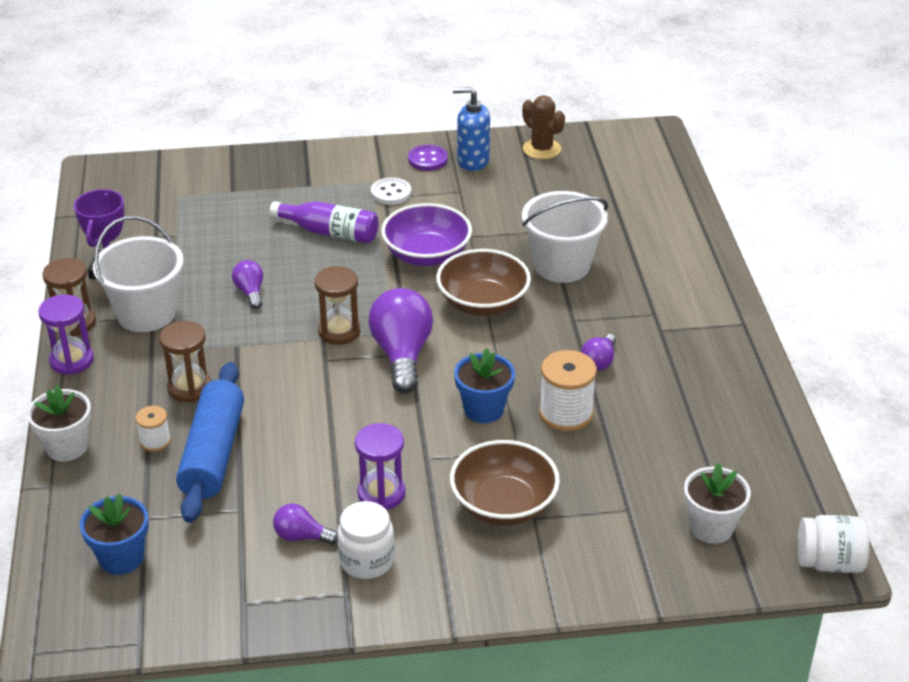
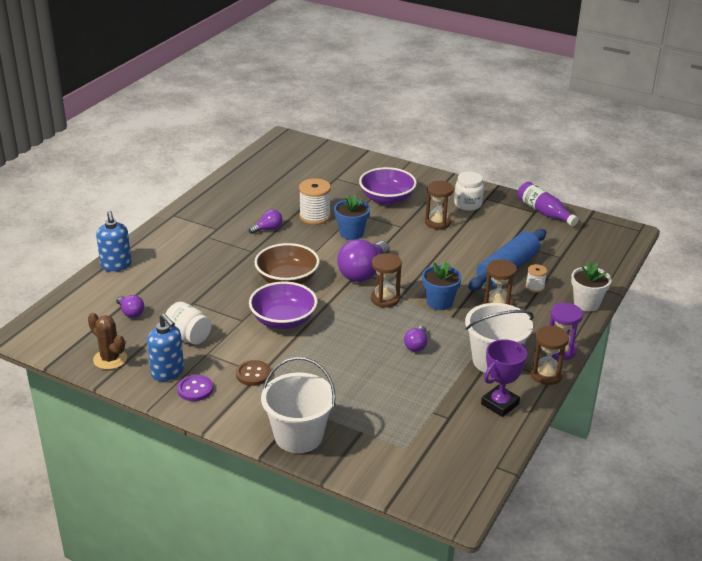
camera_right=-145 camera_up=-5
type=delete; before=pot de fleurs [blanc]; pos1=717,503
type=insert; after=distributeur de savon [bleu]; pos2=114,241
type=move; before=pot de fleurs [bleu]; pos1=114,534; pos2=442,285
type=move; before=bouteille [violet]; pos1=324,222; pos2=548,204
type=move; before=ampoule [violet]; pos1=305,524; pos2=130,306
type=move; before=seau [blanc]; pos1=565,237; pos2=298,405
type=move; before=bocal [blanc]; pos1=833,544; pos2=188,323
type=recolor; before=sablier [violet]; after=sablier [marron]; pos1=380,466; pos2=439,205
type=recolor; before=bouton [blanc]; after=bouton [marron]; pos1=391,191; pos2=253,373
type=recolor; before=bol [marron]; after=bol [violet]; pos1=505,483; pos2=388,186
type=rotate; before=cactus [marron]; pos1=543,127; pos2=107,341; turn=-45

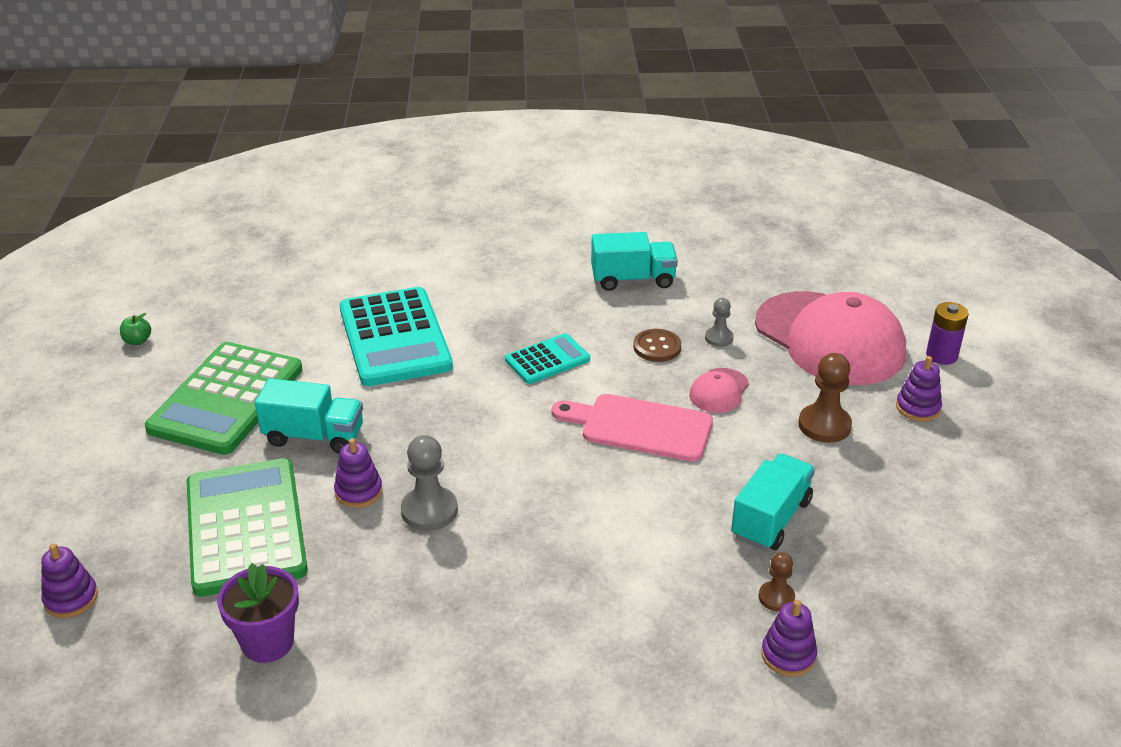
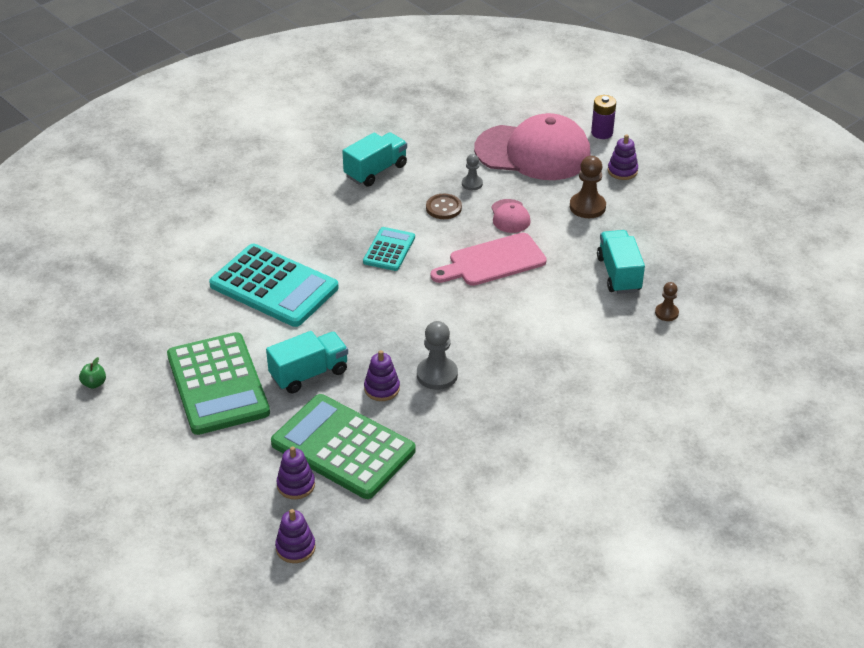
camera_right=-40 camera_up=5
type=delete; before=pot de fleurs [violet]; pos1=258,613
type=move; before=jouet à empiler [violet]; pos1=789,638; pos2=295,472

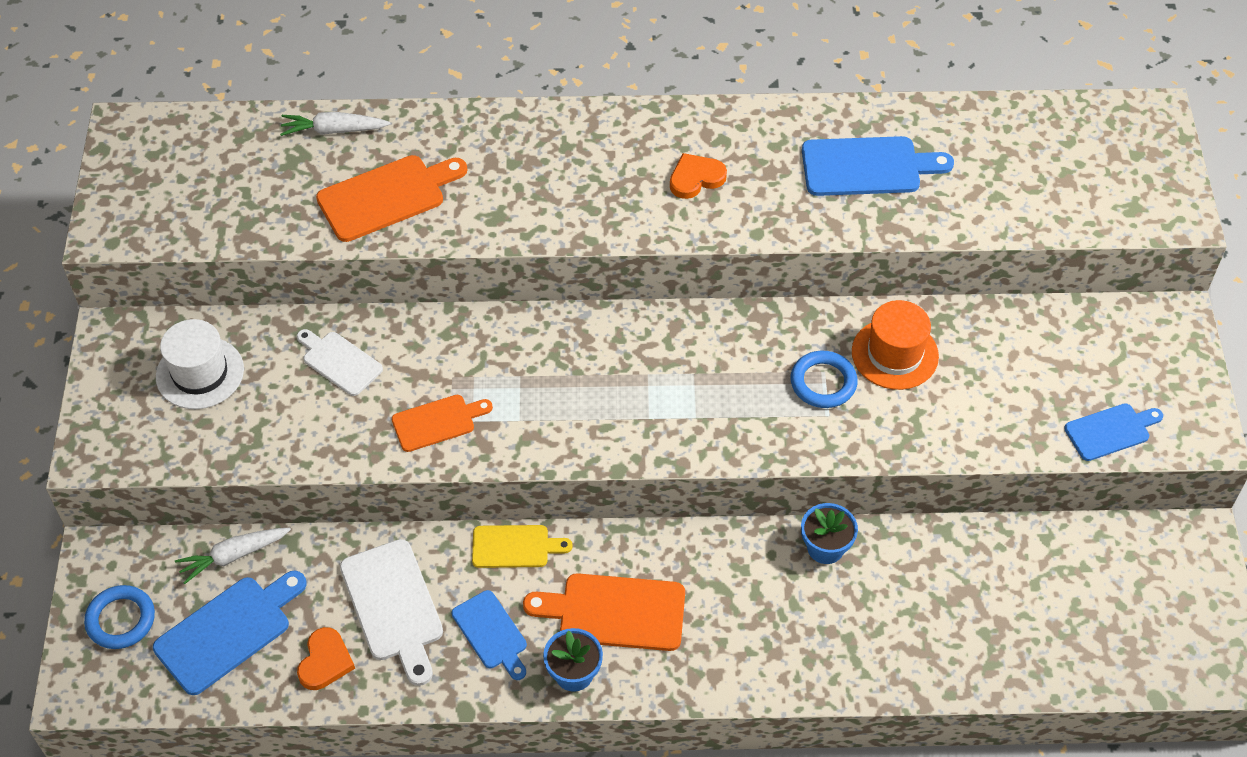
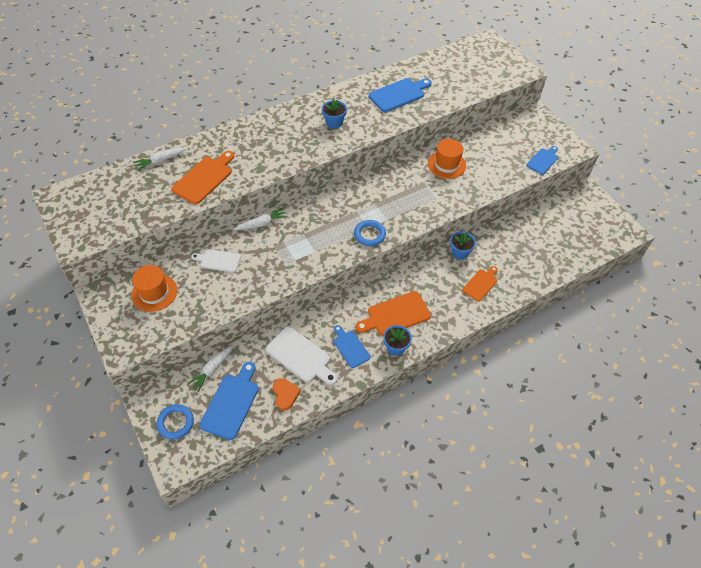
camera_right=-30 camera_up=0
type=delete; before=planche à découper [jaune]; pos1=522,546
type=insert; after=carotte [blanc]; pos2=261,219
type=move; before=planche à découper [orange]; pos1=442,423; pos2=480,283
type=move; before=anneau [bleu]; pos1=824,379; pos2=370,233
type=replace; before=cœur [orange]; after=pot de fleurs [bleu]; pos1=698,176; pos2=334,114
type=recolor; before=chapeau [blanc]; after=chapeau [orange]; pos1=200,364; pos2=154,288
type=rotate; before=planche à découper [bleu]; pos1=489,635; pos2=352,346; turn=-150

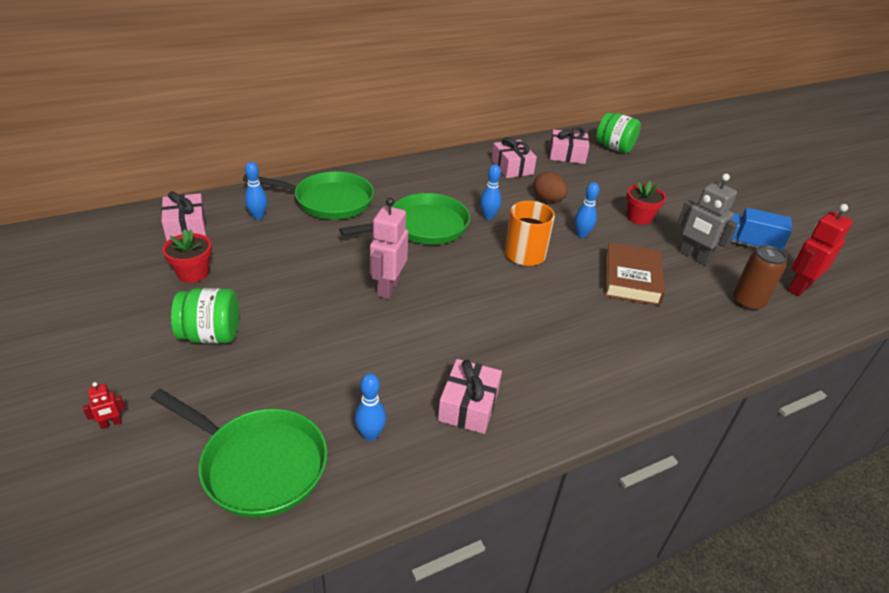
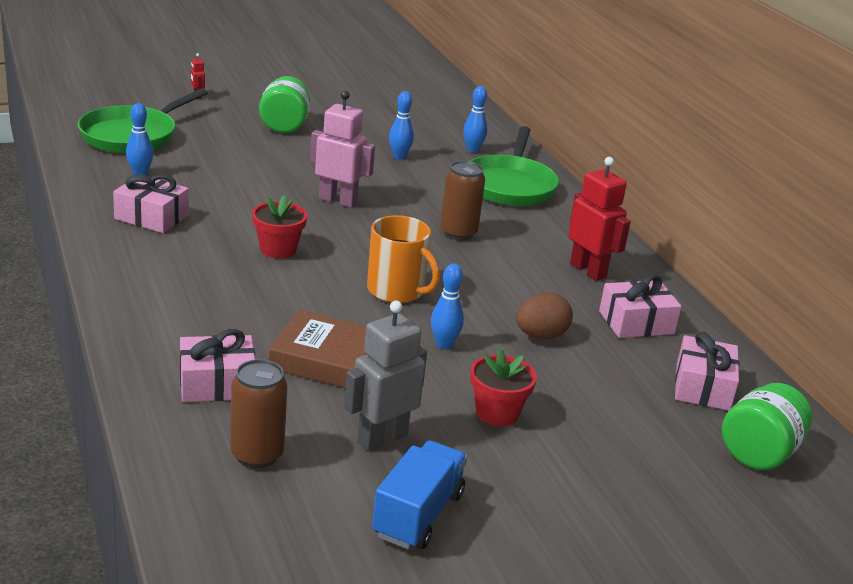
camera_right=95 camera_up=-10
type=move; before=cadeau [rose]; pos1=183,216; pos2=217,365
type=move; before=pot de fleurs [rouge]; pos1=187,256; pos2=280,226
type=move; before=quille [bleu]; pos1=490,192; pos2=401,125
type=move; before=robot [rouge]; pos1=820,250; pos2=599,219
type=replace; before=poêle [vert]; after=canette [marron]; pos1=404,219; pos2=462,200

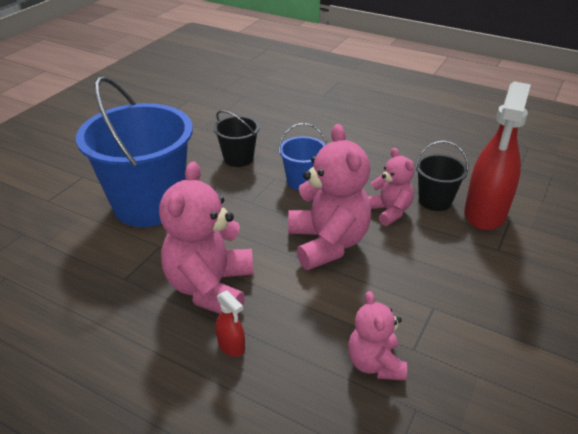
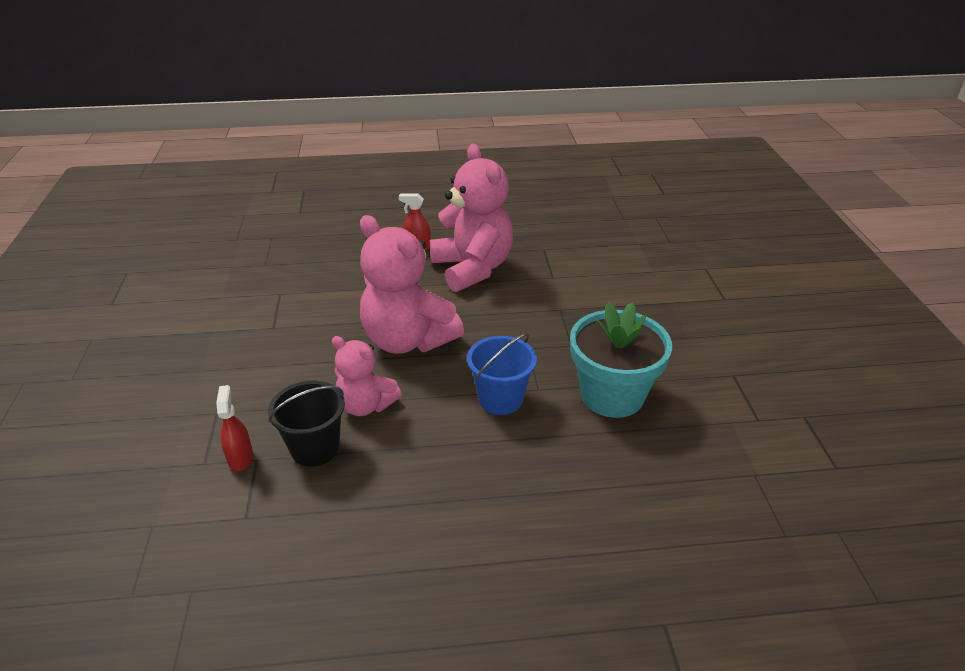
camera_right=145 camera_up=0
type=delete; before=seau [bleu]; pos1=134,151
type=delete; before=ours en peluche [rose]; pos1=377,335
type=replace; before=seau [noir]; after=pot de fleurs [turquoise]; pos1=237,138; pos2=621,360
type=resize; before=vaporisateur [rouge]; pos1=497,155; pos2=234,428; scale=0.42

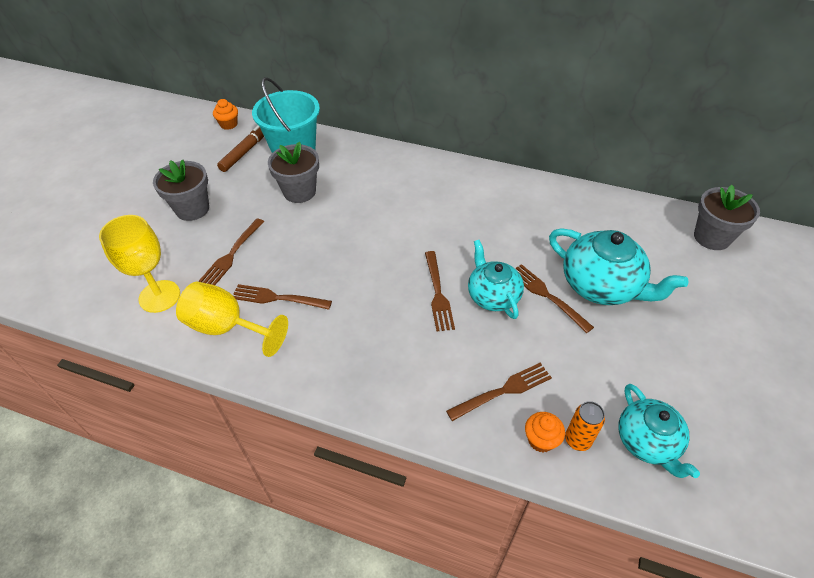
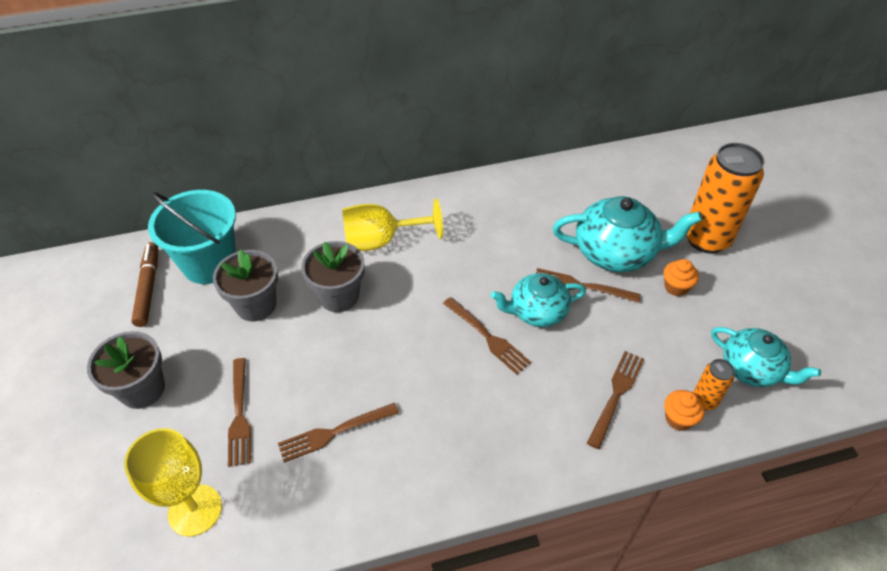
camera_right=-35 camera_up=0
type=insert; after=canette [orange]; pos2=725,198
type=move; before=verre à pied [jaune]; pos1=232,319; pos2=392,225
type=move; before=muffin [orange]; pos1=225,114; pos2=681,277
type=move; before=pot de fleurs [gris]; pos1=727,217; pos2=333,276
type=rotate; before=théière [turquoise]; pos1=496,279; pos2=538,300; turn=-45

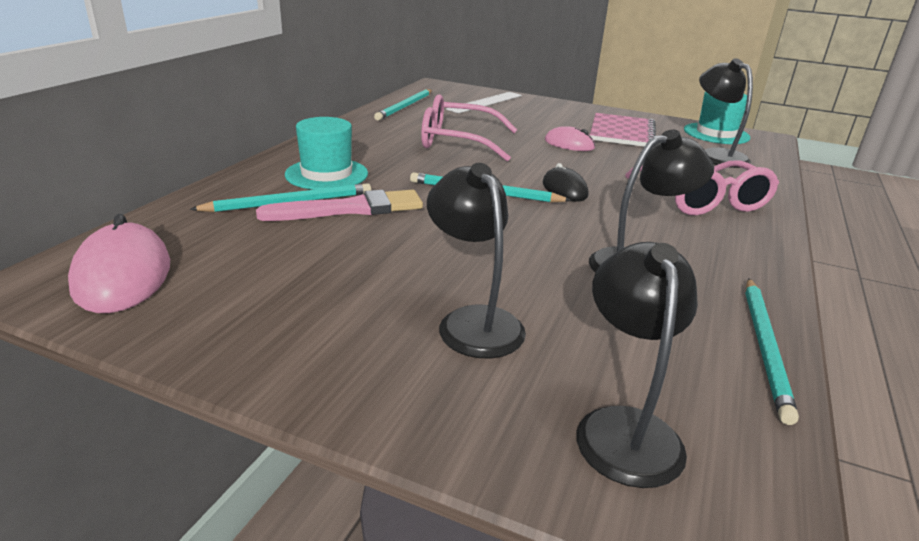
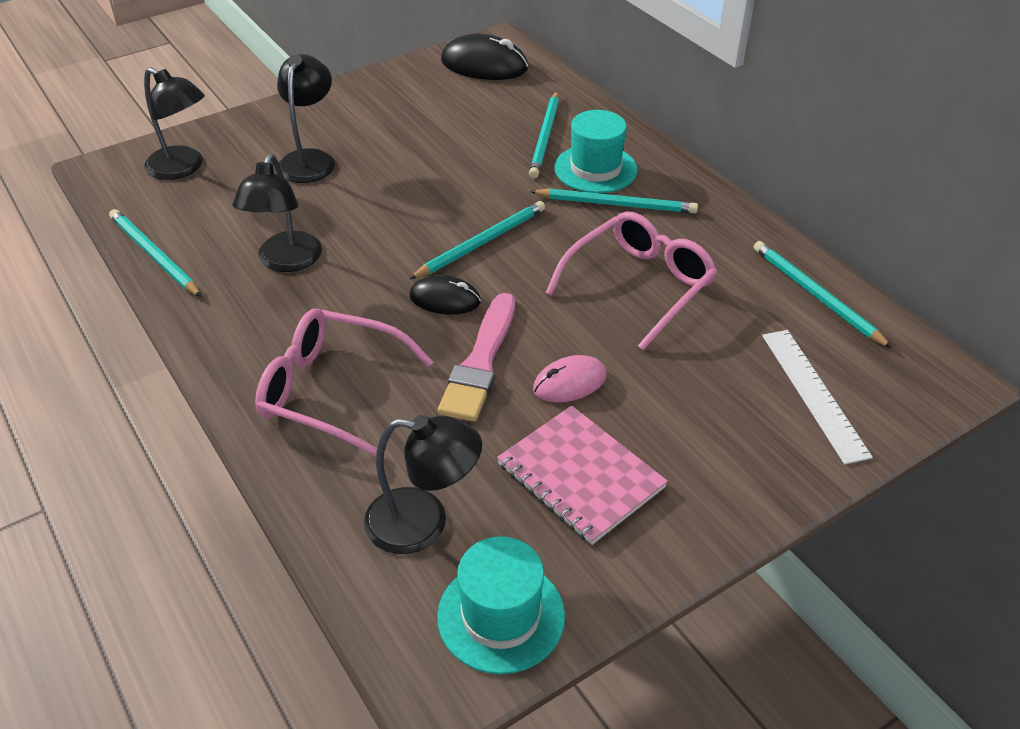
camera_right=125 camera_up=15
type=insert; after=crayon [turquoise]; pos2=614,200
type=move; before=pinceau [rose]; pos1=339,205; pos2=476,357
type=recolor; before=souris [rose]; after=souris [noir]; pos1=119,263; pos2=484,57
type=rotate; before=lampe [noir]; pos1=476,260; pos2=306,118; turn=-90

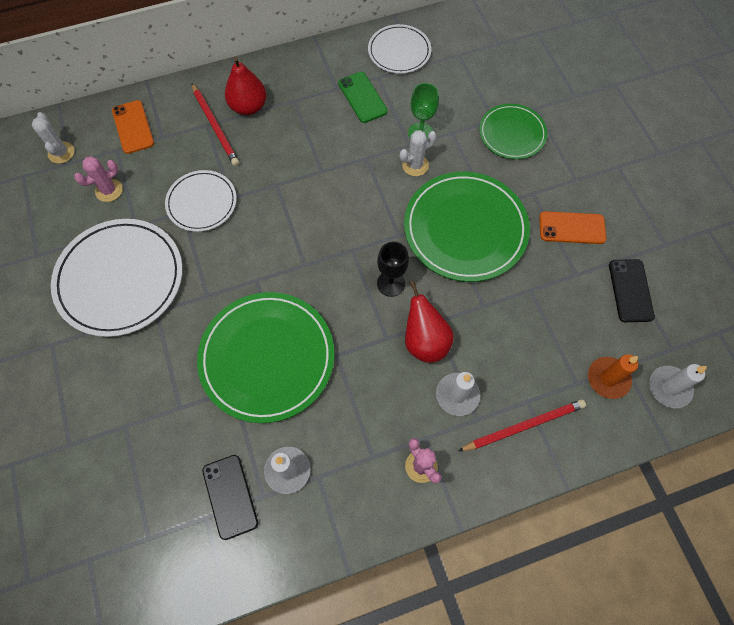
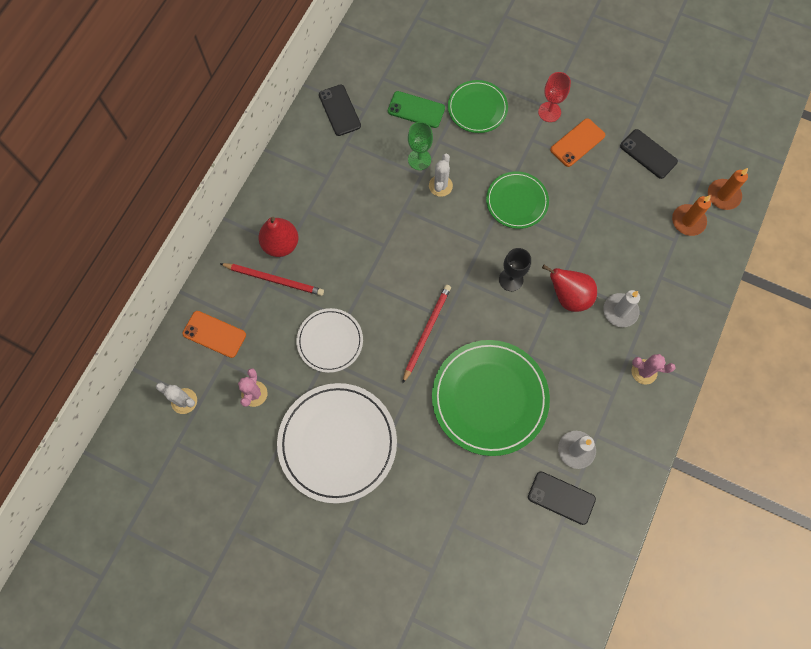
camera_right=-45 camera_up=5
type=insert; after=verre à pied [rouge]; pos2=554,97
type=move; before=téléphone [vert]; pos1=363,97; pos2=416,109
type=move; before=crayon [rouge]; pos1=522,425; pos2=426,334
type=replace; before=assiette [blanc]; after=téléphone [noir]; pos1=399,49; pos2=340,110
type=recolor; before=bougie [blanc]; after=bougie [orange]; pos1=678,386; pos2=728,189
type=resize; before=assiette [vert]; pos1=467,227; pos2=517,200; scale=0.58

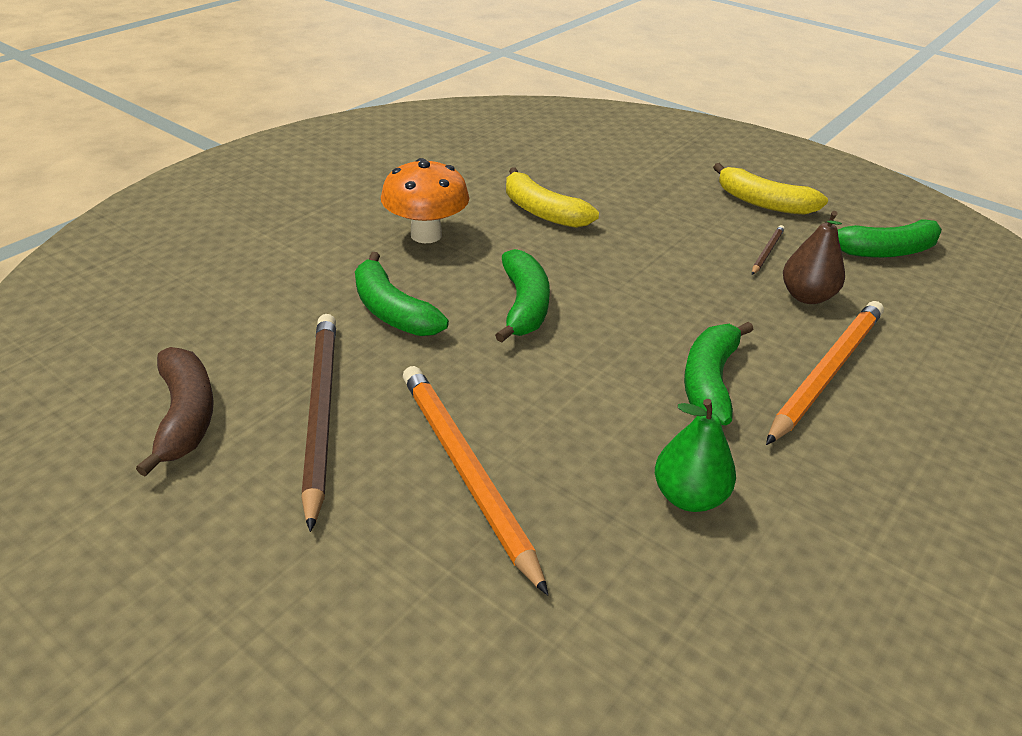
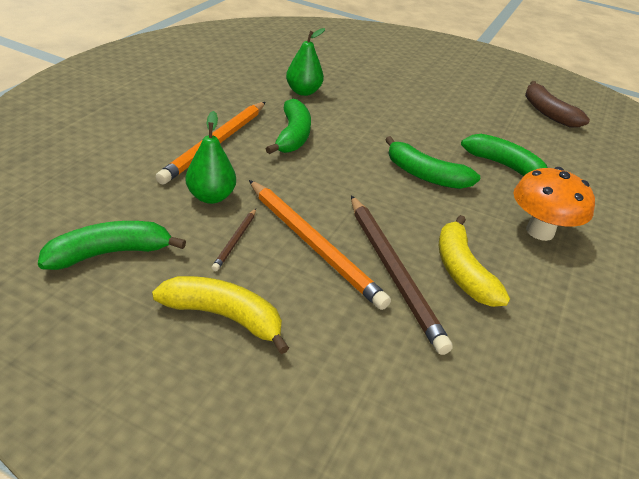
camera_right=165 camera_up=0
type=move; before=crayon [marron]; pos1=318,423; pos2=402,275
type=move; before=crayon [orange]; pos1=475,481; pos2=320,245
type=recolor; before=poire [marron]; after=poire [vert]; pos1=814,257; pos2=211,157
type=rotate; before=banane [vert]; pos1=522,296; pos2=432,162; turn=-45
type=rotate; before=banane [jaune]; pos1=552,197; pos2=474,261; turn=-135

